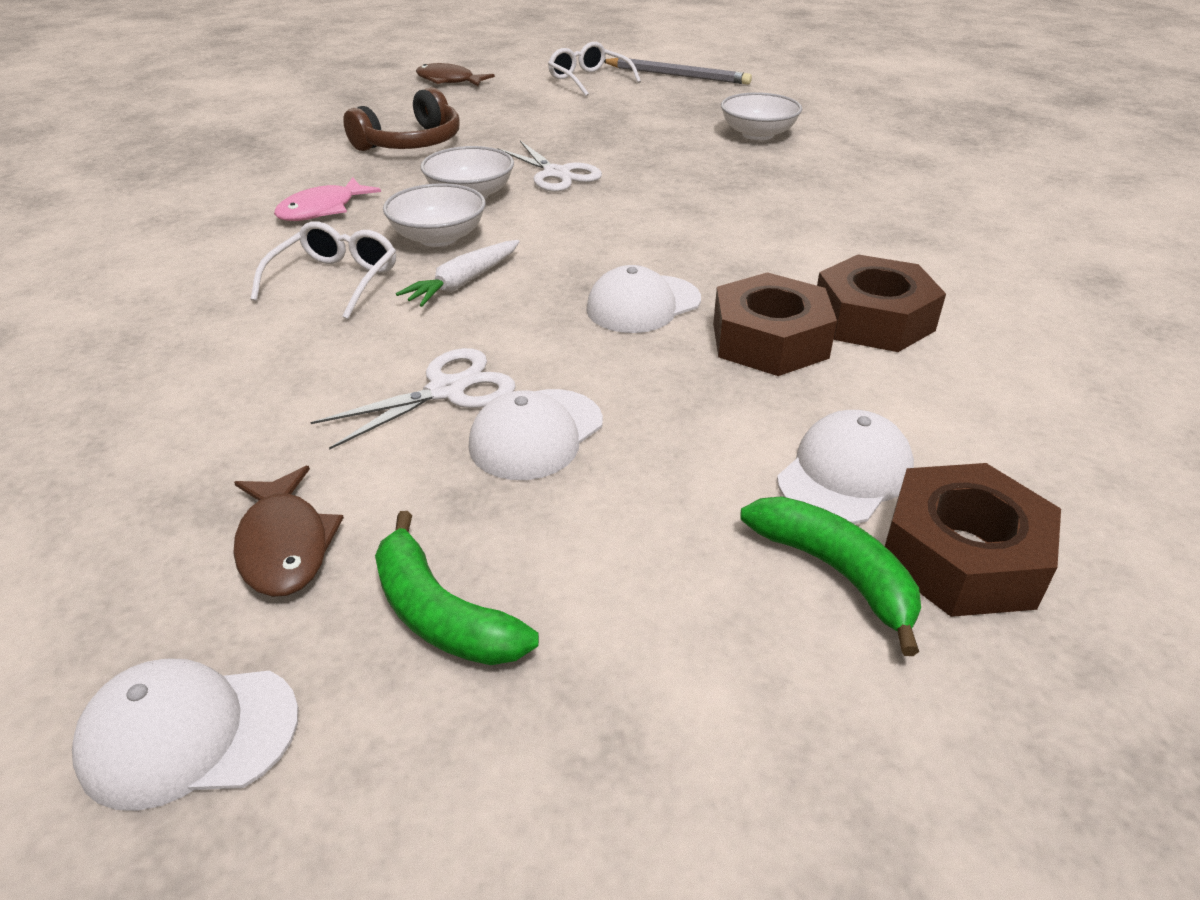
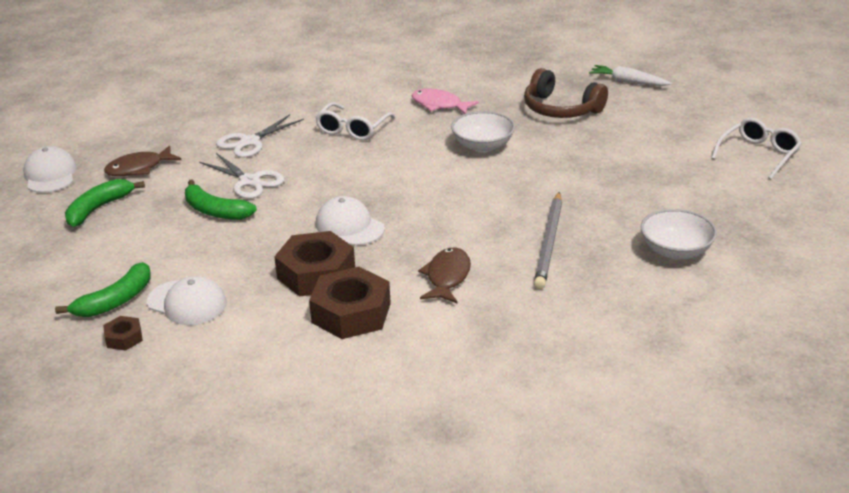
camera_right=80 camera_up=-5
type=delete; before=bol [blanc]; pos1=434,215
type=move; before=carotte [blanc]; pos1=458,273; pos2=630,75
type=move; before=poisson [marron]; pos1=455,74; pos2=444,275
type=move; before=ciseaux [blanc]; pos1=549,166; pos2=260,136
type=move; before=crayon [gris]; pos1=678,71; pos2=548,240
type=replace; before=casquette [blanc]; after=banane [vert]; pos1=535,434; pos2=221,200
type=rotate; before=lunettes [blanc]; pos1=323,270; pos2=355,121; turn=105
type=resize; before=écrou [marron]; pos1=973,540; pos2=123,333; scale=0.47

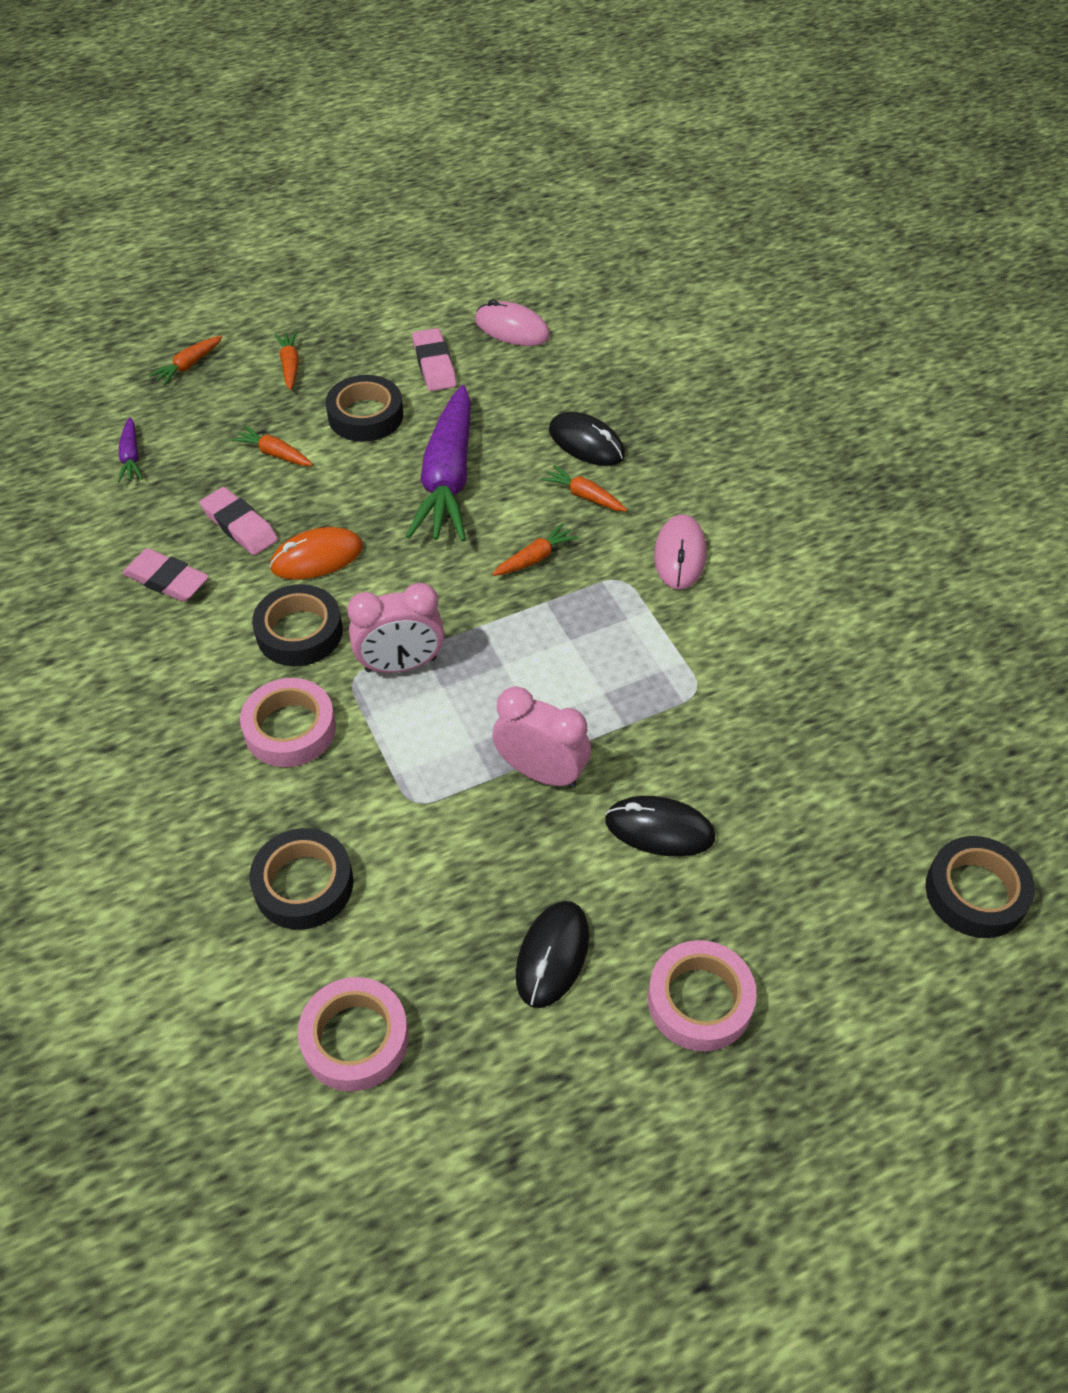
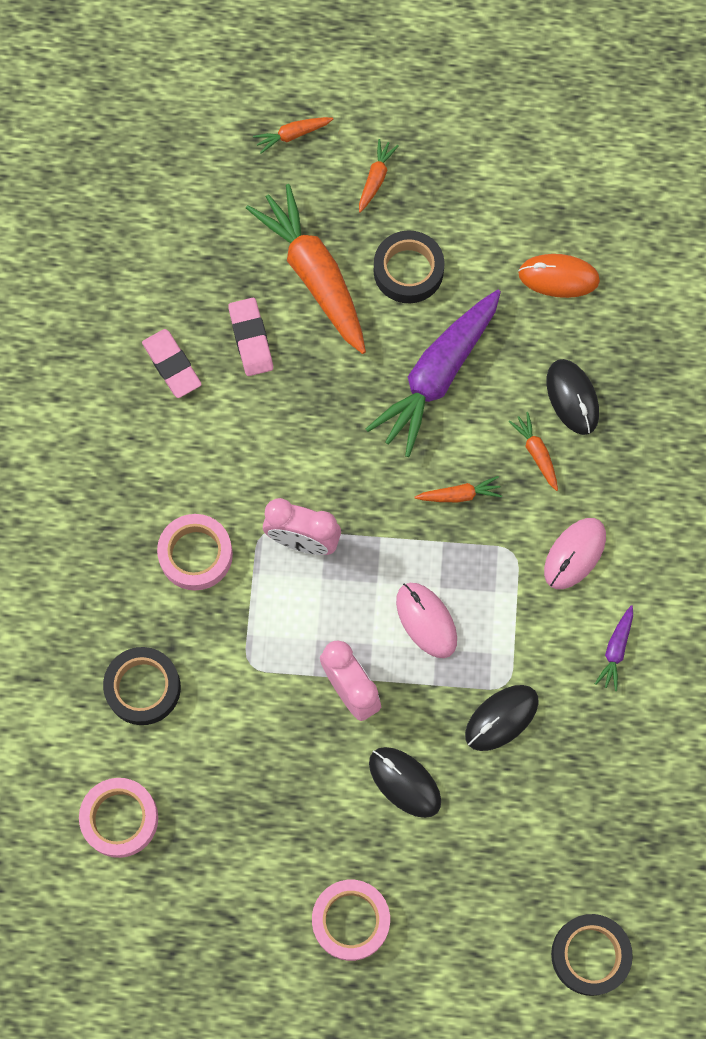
camera_right=30 camera_up=20
type=delete; before=ruban adhésif [noir]; pos1=297,625
type=delete; before=gomme [rose]; pos1=434,359
type=move; before=carotte [violet]; pos1=130,450; pos2=614,648
type=move; before=souris [orange]; pos1=316,553; pos2=559,276
type=move; before=souris [rose]; pos1=512,323; pos2=426,620
type=move; before=souris [noir]; pos1=552,954; pos2=502,718
type=resize; before=carotte [orange]; pos1=272,446; pos2=306,269; scale=2.33

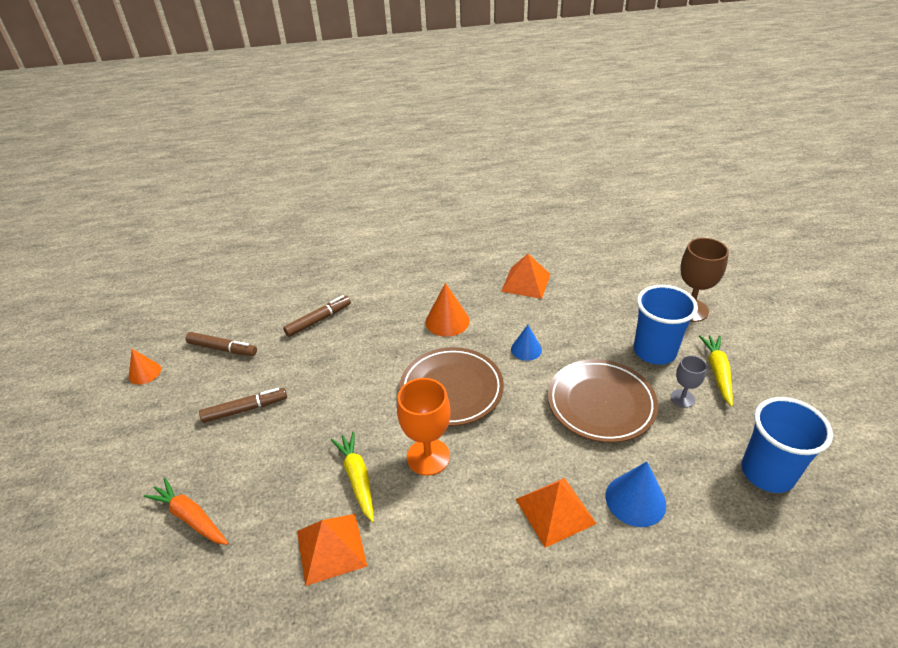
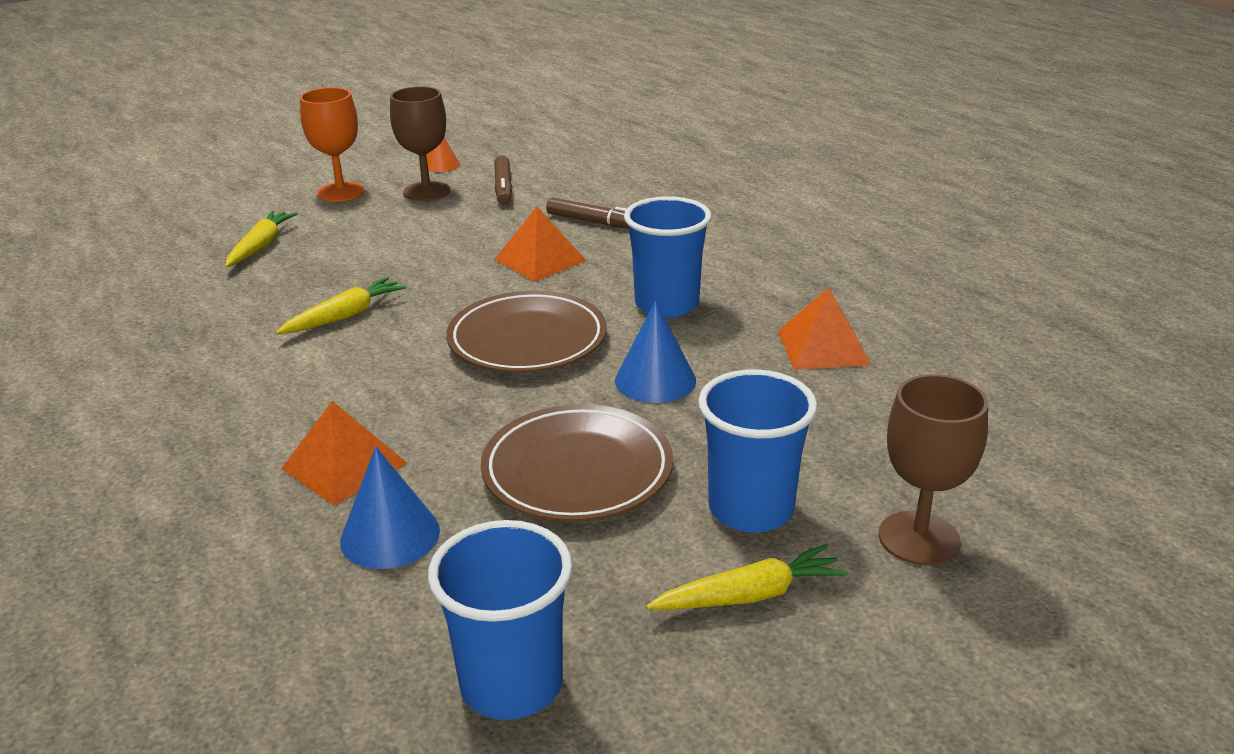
camera_right=65 camera_up=-10
type=delete; before=feutre [marron]; pos1=243,405
type=delete; before=verre à pied [gris]; pos1=689,381
type=insert; after=verre à pied [marron]; pos2=420,143
type=move; before=pyramide [orange]; pos1=332,550; pos2=540,244
type=move; before=verre à pied [orange]; pos1=424,427; pos2=332,144
type=replace; before=cône [orange]; after=gobelet [bleu]; pos1=447,310; pos2=668,257
type=recolor; before=carotte [orange]; after=carotte [jaune]; pos1=186,511; pos2=261,239
type=resize; before=cône [bleu]; pos1=526,343; pos2=655,352; scale=1.52

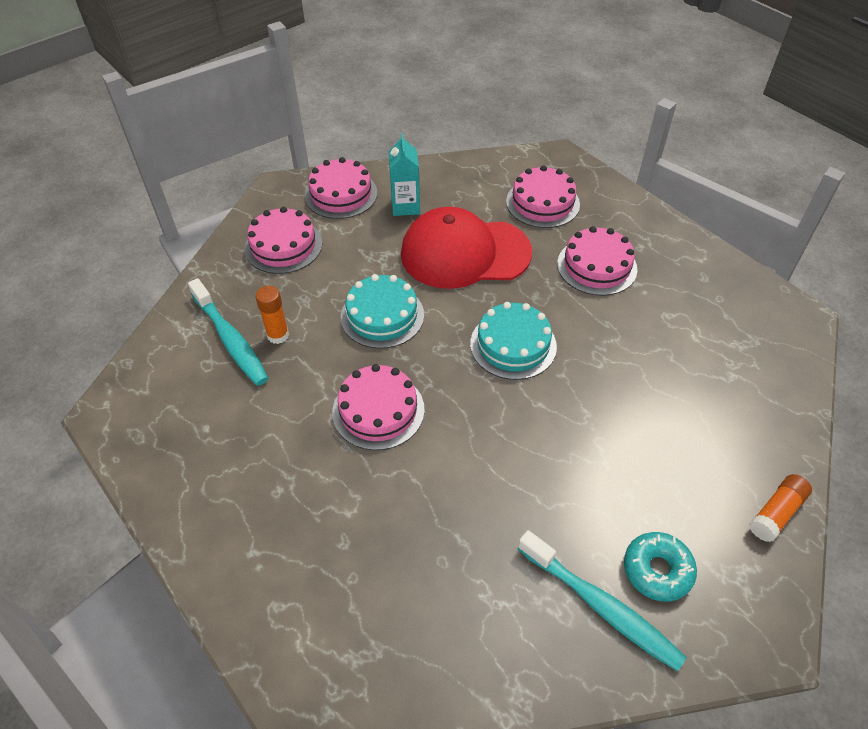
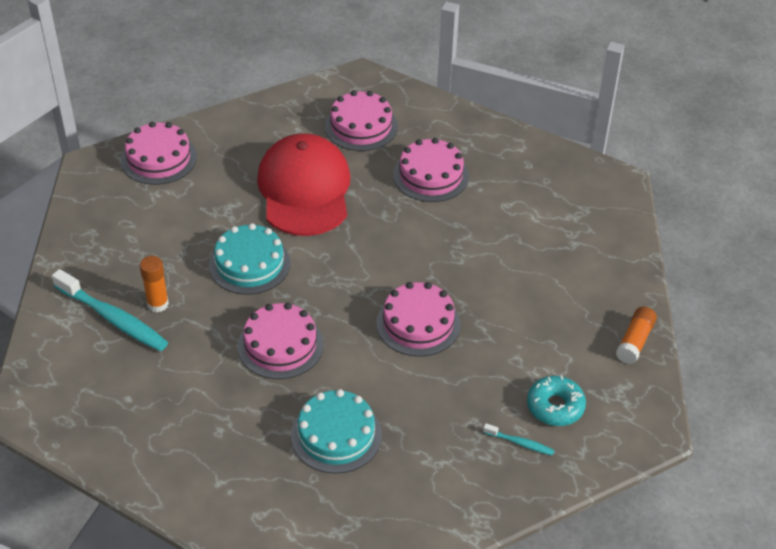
camera_right=-20 camera_up=-5
type=delete; before=brique de lait [turquoise]; pos1=404,174
type=move; before=gâteau [rose]; pos1=283,240; pos2=418,319
type=move; before=gâteau [turquoise]; pos1=513,341; pos2=336,431
type=rotate; before=casquette [rouge]; pos1=466,248; pos2=304,184; turn=105
type=resize; before=brosse à dents [turquoise]; pos1=602,601; pos2=519,439; scale=0.47

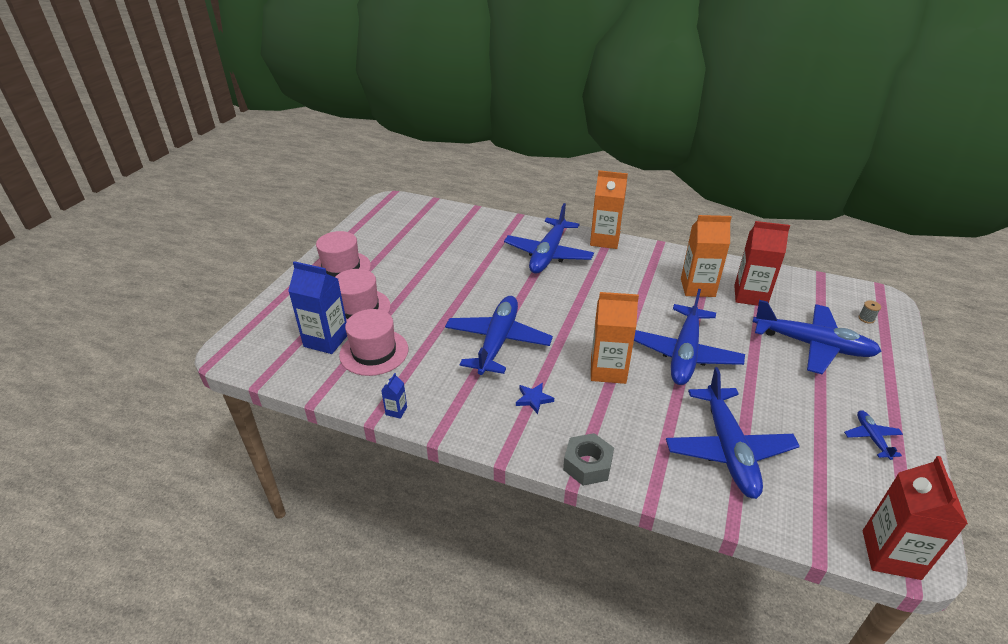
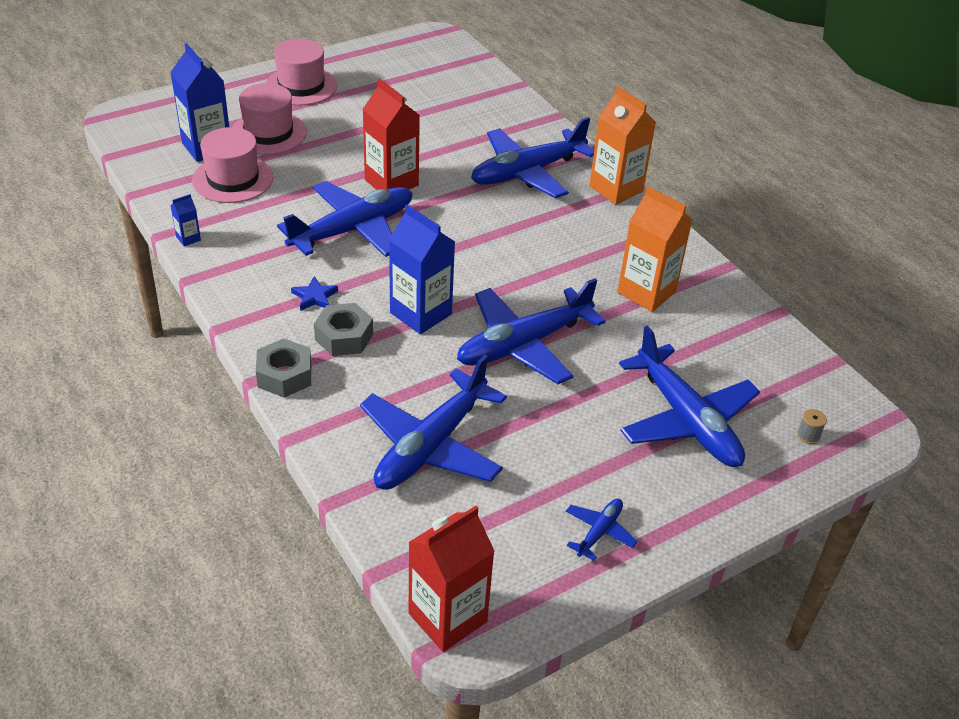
camera_right=35 camera_up=5
type=insert; after=écrou [gris]; pos2=343,329
type=move; before=brique de lait [rouge]; pos1=762,263; pos2=391,134
type=recolor; before=brique de lait [orange]; after=brique de lait [bleu]; pos1=615,338; pos2=422,269

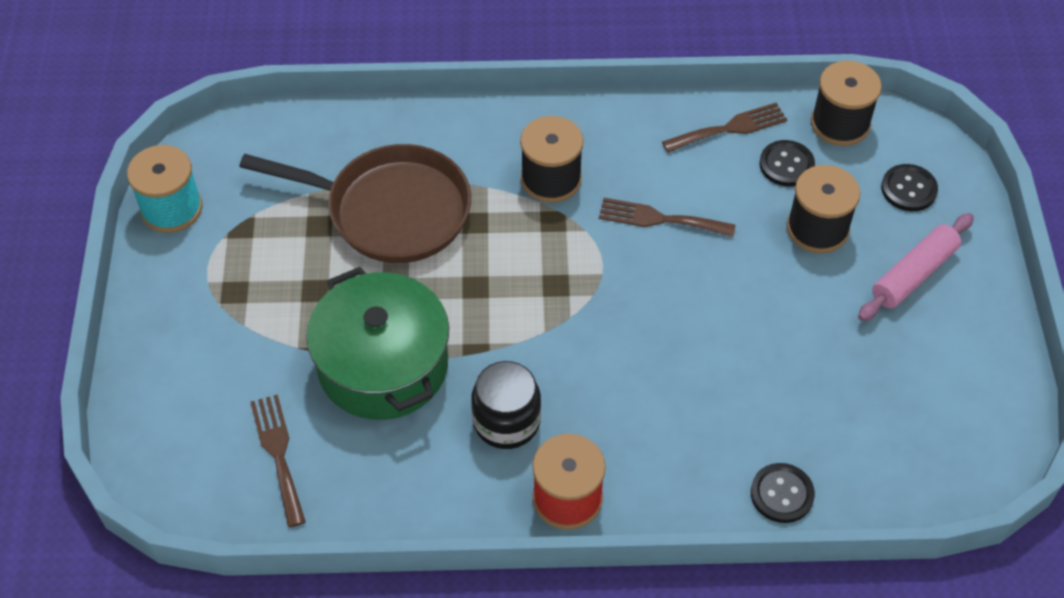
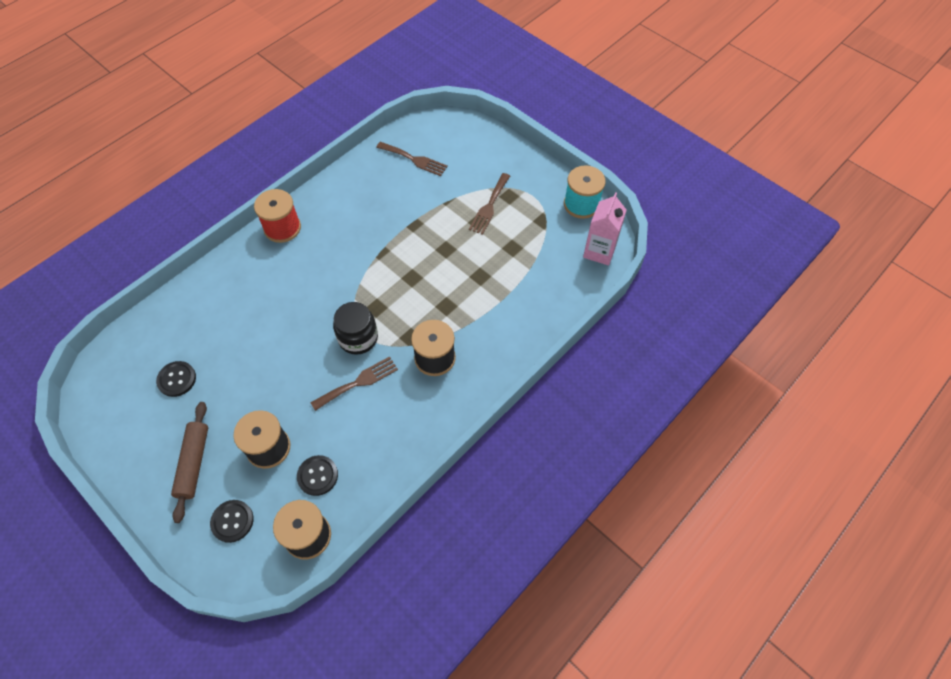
camera_right=135 camera_up=5
type=delete; before=poêle [marron]; pos1=355,203
type=delete; before=marmite [vert]; pos1=377,343
type=insert; after=brique de lait [rose]; pos2=605,228
type=move; before=bocal [noir]; pos1=506,405; pos2=355,328
type=move; before=fourchette [marron]; pos1=724,128; pos2=489,204
type=move; before=bouton [noir]; pos1=783,493; pos2=176,379
type=recolor; before=rouleau à pâtisserie [rose]; after=rouleau à pâtisserie [marron]; pos1=916,267; pos2=189,462

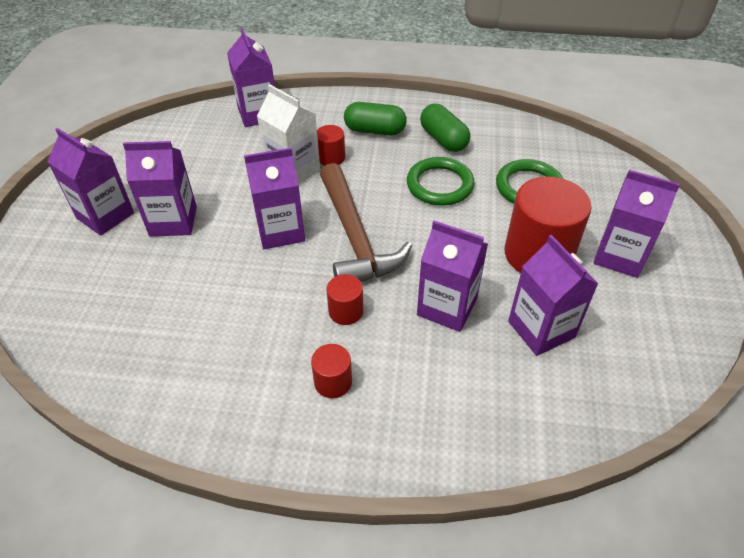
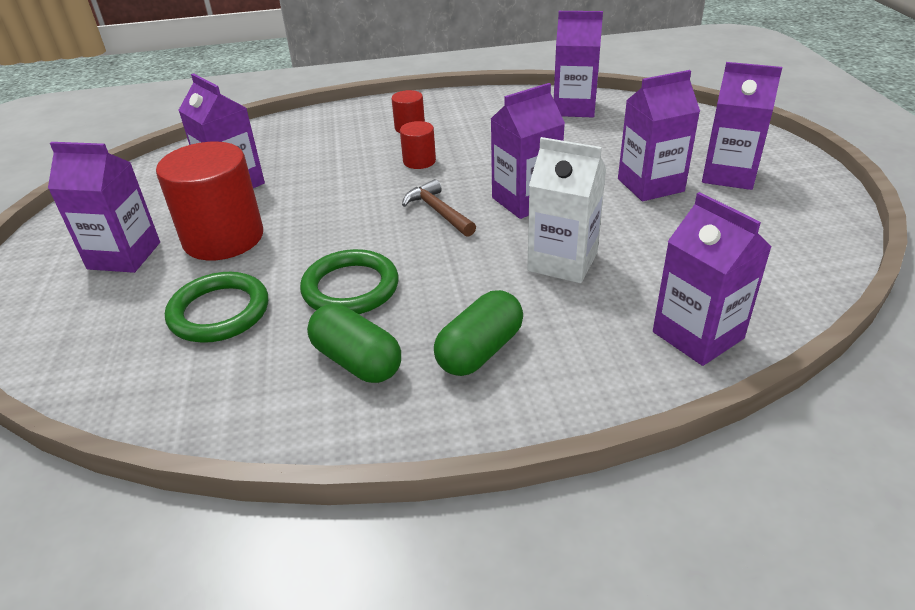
camera_right=165 camera_up=-10
type=delete; before=cylindre [rouge]; pos1=331,145
type=move; before=brique de lait [violet]; pos1=452,276; pos2=578,64
type=rotate; before=gélule [vert]; pos1=375,118; pos2=478,333; turn=-45
type=resize; before=marteau [marron]; pos1=366,222; pos2=439,208; scale=0.52

